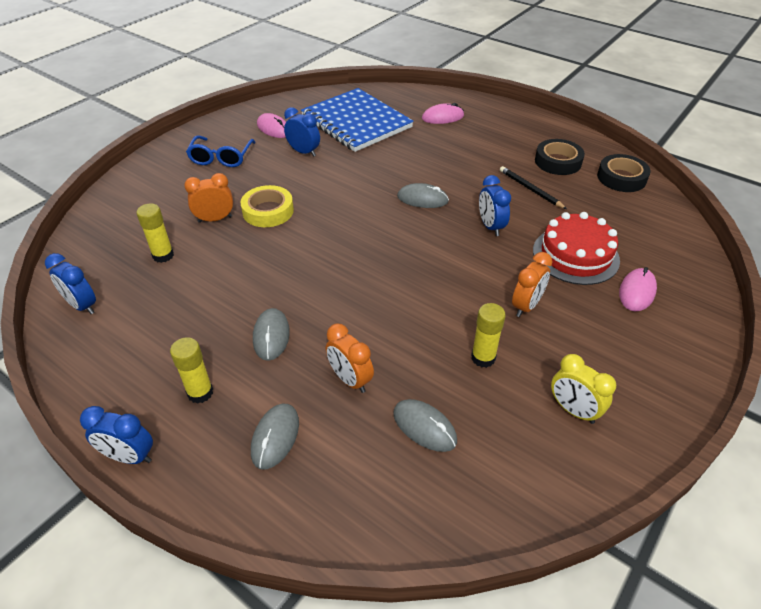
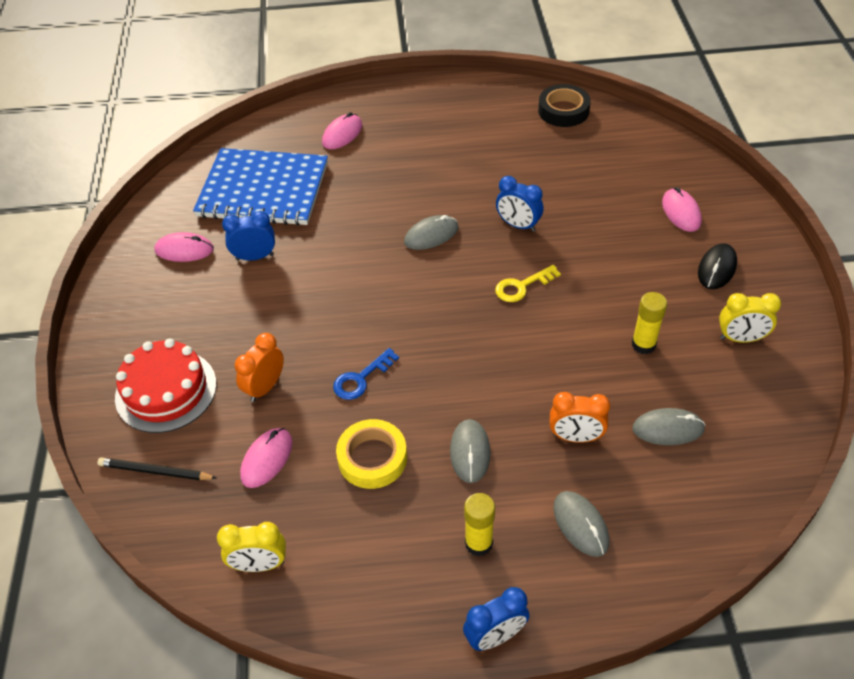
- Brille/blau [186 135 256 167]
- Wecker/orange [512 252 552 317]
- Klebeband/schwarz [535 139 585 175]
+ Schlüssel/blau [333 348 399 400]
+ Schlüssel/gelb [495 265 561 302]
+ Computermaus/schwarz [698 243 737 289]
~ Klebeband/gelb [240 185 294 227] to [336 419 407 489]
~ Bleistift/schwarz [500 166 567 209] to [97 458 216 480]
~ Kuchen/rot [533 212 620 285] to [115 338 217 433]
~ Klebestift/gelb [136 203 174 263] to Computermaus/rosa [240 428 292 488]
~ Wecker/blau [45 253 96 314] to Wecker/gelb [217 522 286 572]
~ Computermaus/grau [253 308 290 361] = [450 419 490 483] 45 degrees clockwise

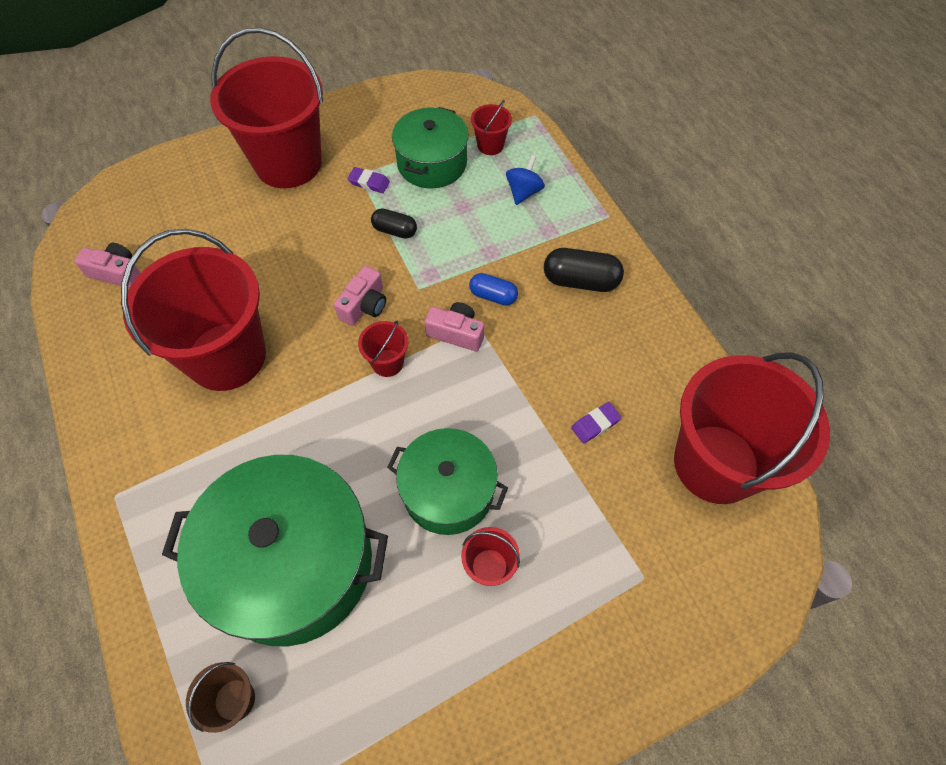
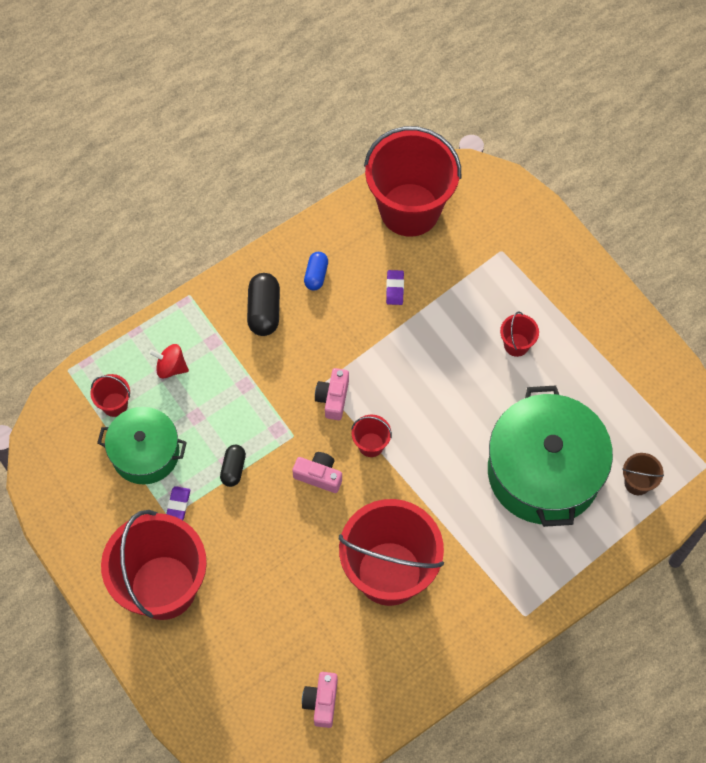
- Kochtopf/grün [387 428 508 535]
~ Kapsel/blau [469 273 518 305] to [304 252 328 290]
~ Kreisel/blau [506 155 545 205] to Kreisel/rot [149 344 189 379]
~ Radiergummi/lila [571 402 622 444] = [386 270 404 305] 45 degrees clockwise

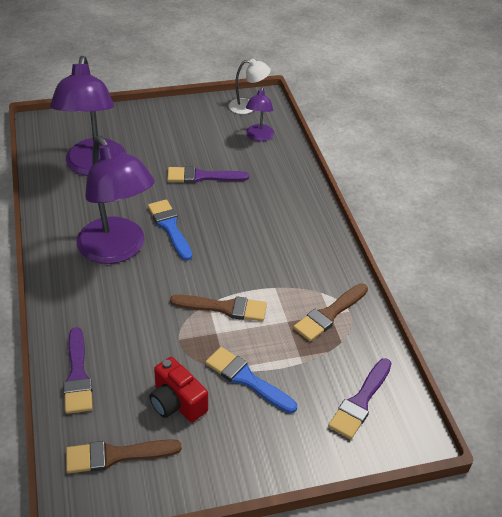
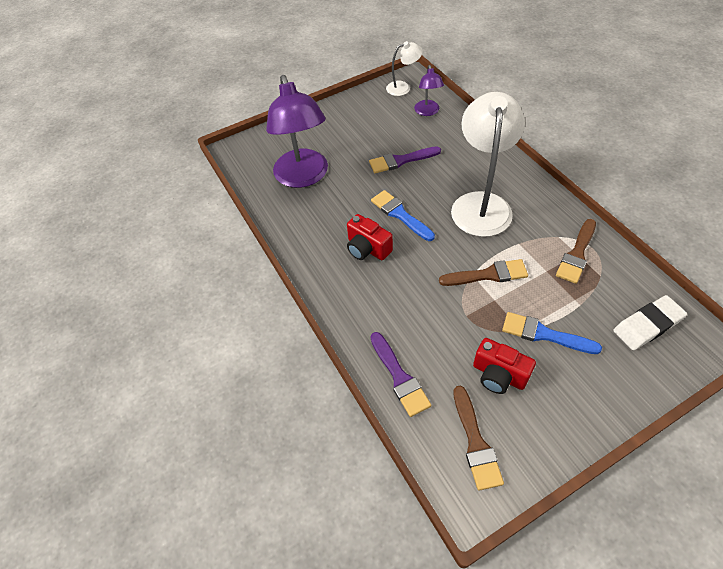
+ Lampe/weiß [451 92 525 237]
~ Lampe/lila [76 136 155 264] to Kamera/rot [347 214 393 260]
~ Pinsel/lila [328 358 392 439] to Radiergummi/weiß [613 295 687 350]
~ Pinsel/braun [66 439 182 473] = [453 386 504 490] 75 degrees counterclockwise

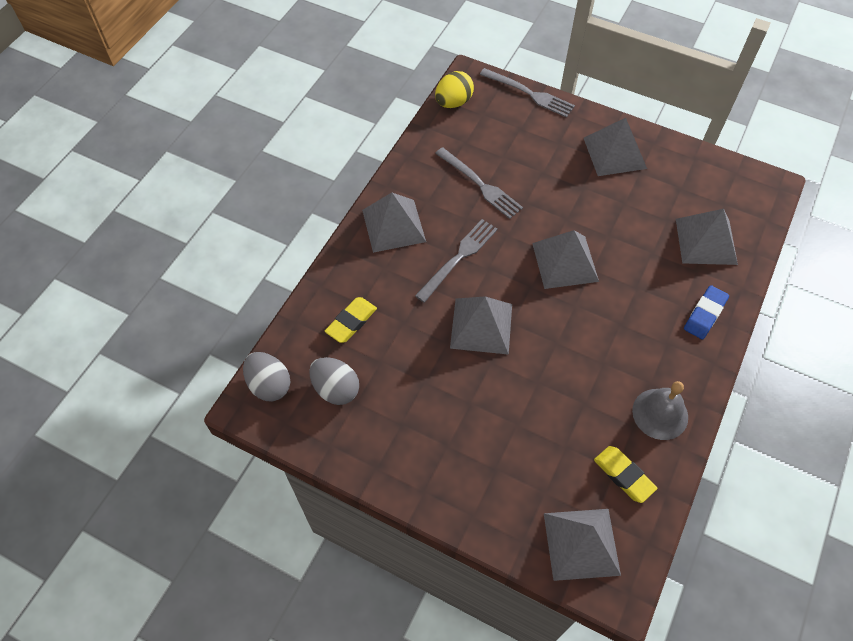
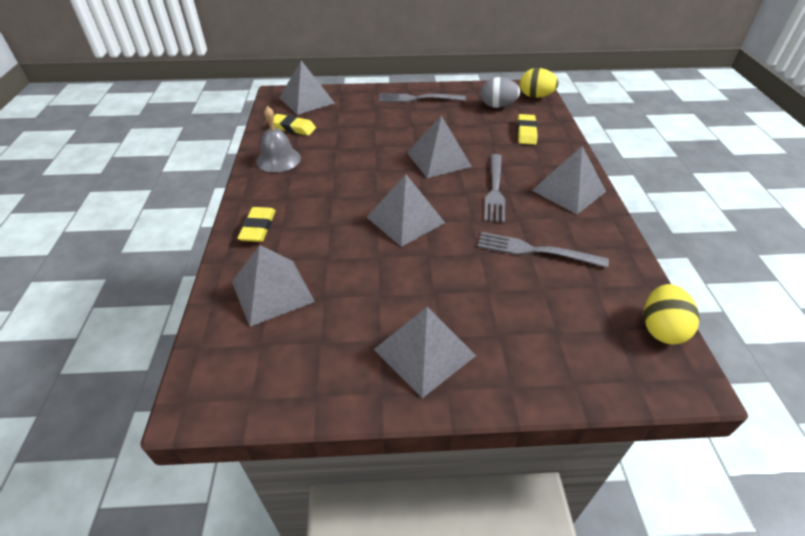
~ Gabel/grau [480 68 575 118] to [379 93 466 102]
~ Ei/grau [243 352 290 401] to Ei/gelb [520 68 559 98]
~ Radiergummi/blau [684 285 729 339] to Radiergummi/gelb [237 207 276 242]

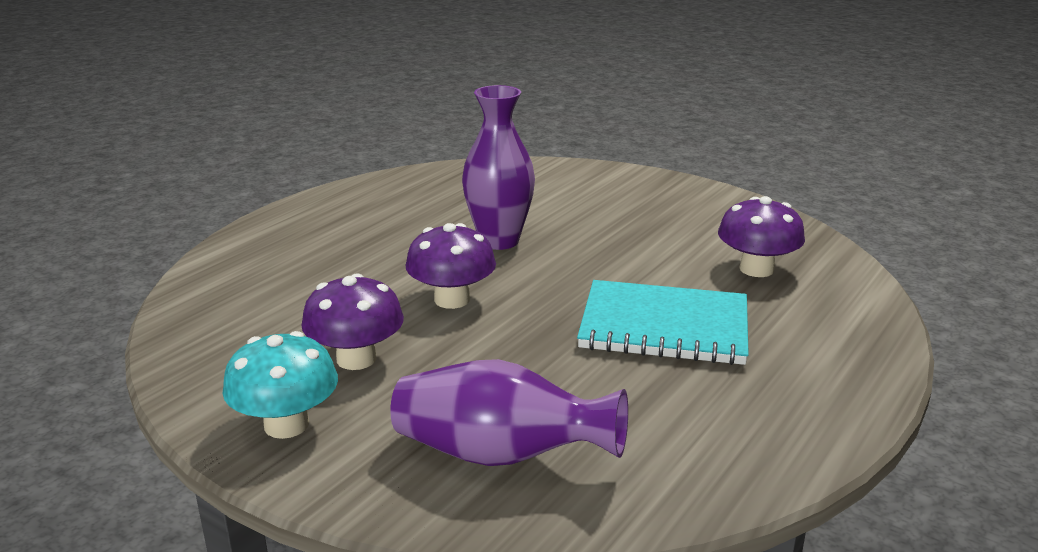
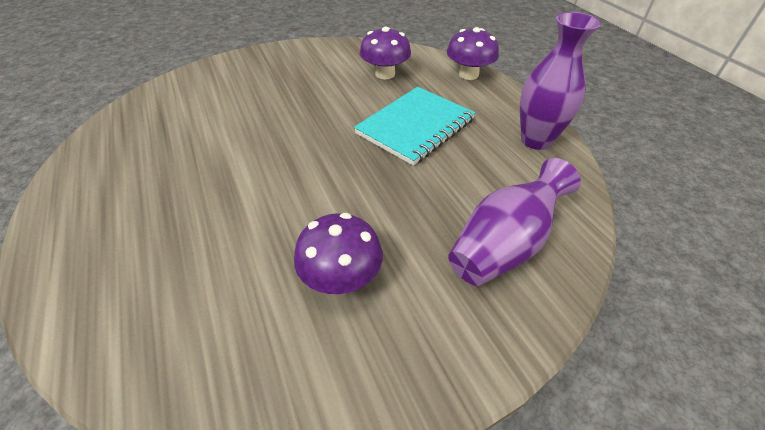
- Pilz/türkis [222 331 338 439]
~ Pilz/lila [406 223 496 309] to [447 27 499 80]
~ Vase/lila [462 85 535 250] to [520 12 601 150]

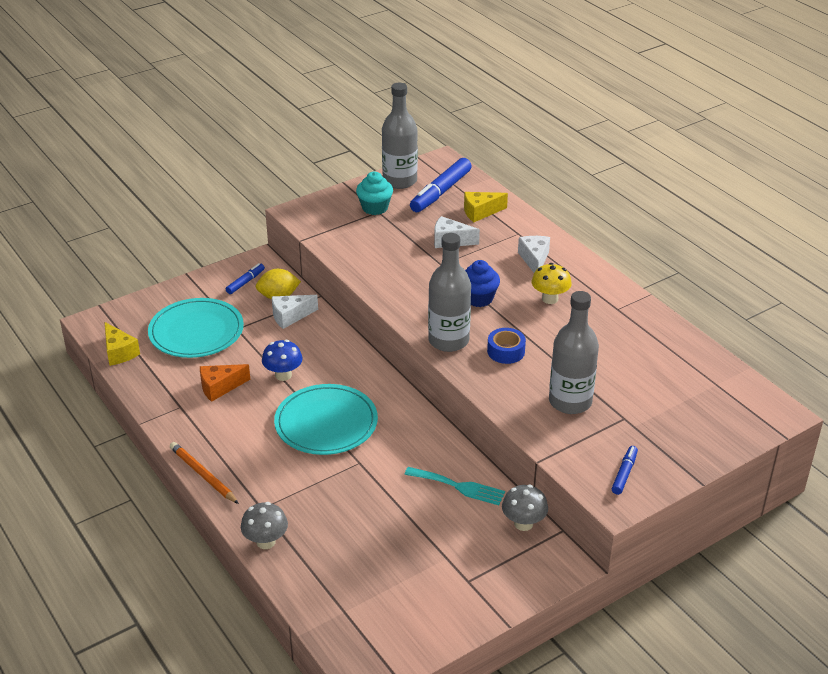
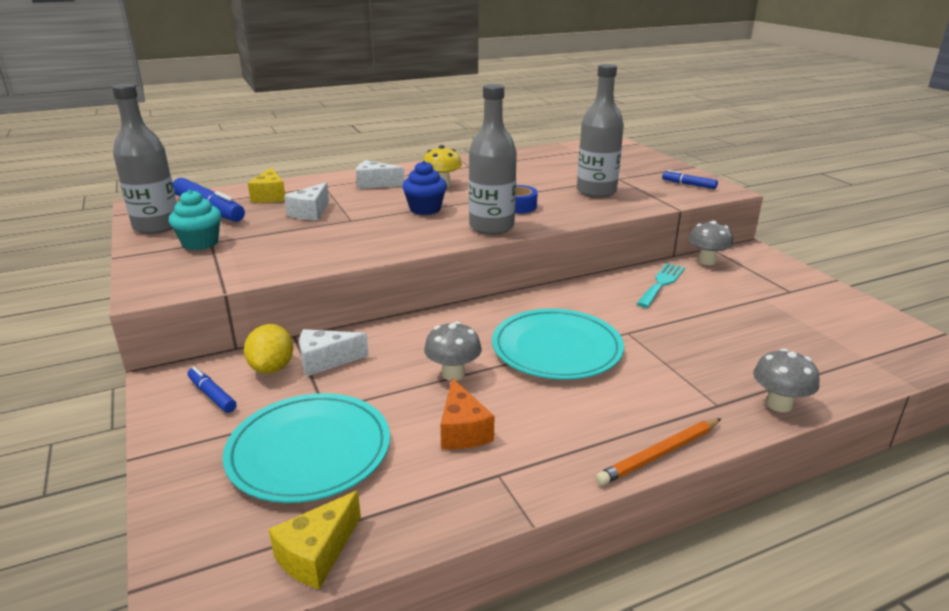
~ Pilz/blau [262 340 303 381] to Pilz/grau [424 321 482 381]
~ Käse/gelb [105 322 140 366] = [269 491 361 589] 150 degrees clockwise
~ Käse/weiß [272 295 318 329] = [299 329 369 377] 90 degrees clockwise

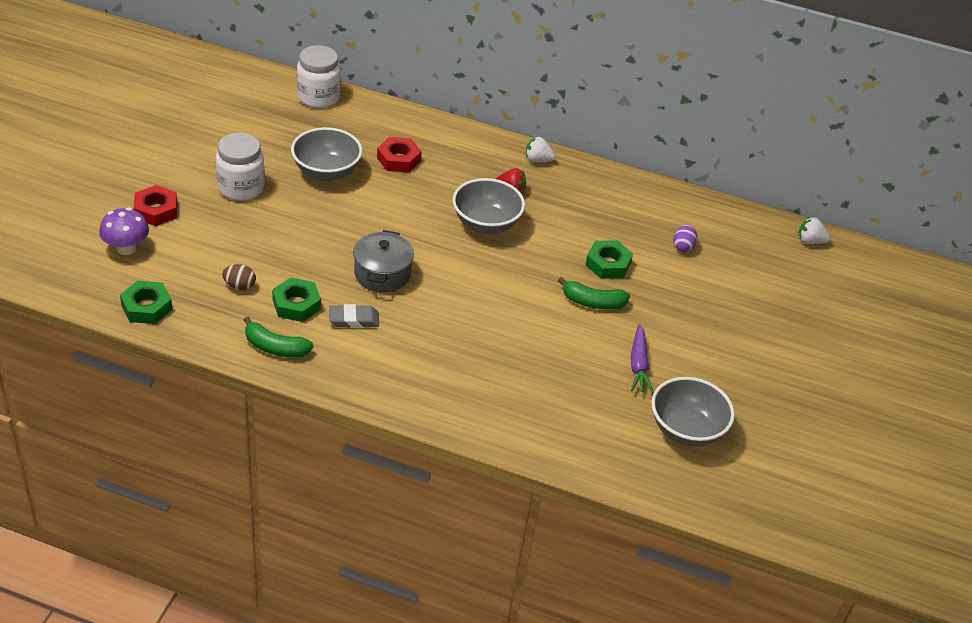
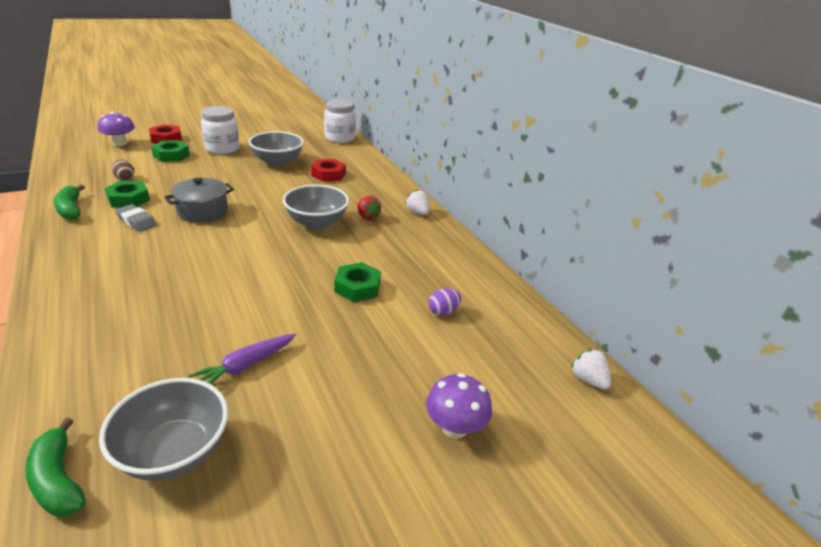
+ Pilz/lila [426 373 492 439]
~ Sechskantmutter/grün [120 281 172 324] to [151 140 190 162]
~ Banane/grün [558 277 630 309] to [25 418 86 516]

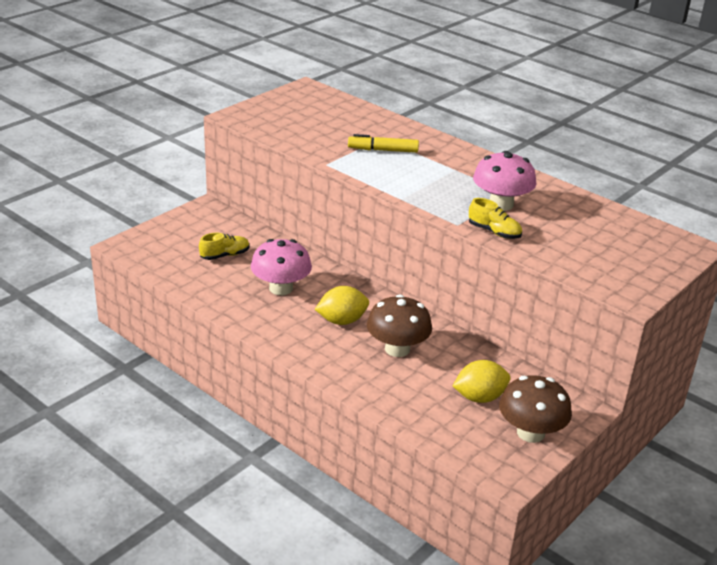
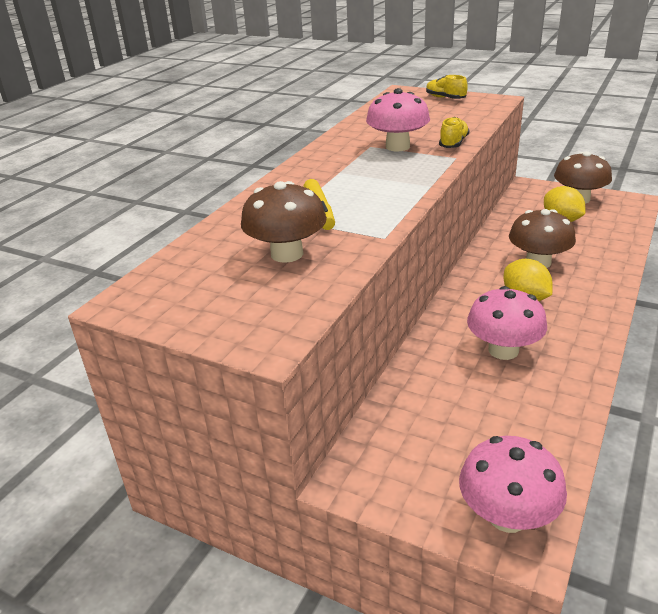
+ Pilz/braun [241 181 327 263]
+ Pilz/rosa [459 436 567 533]
~ Schuh/gelb [199 233 249 260] to [426 75 468 99]

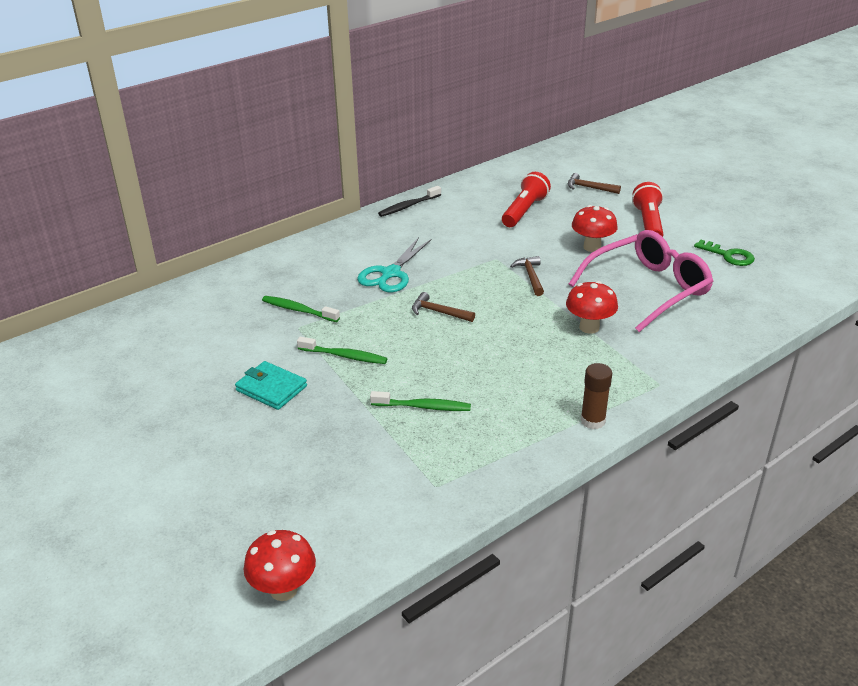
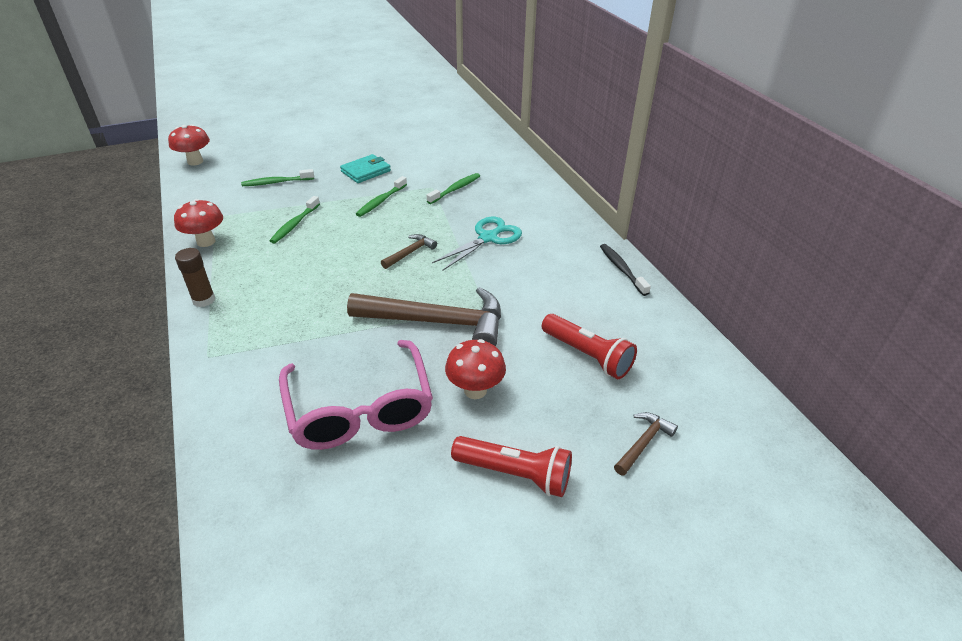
- Schlüssel/grün [694 240 755 266]
+ Zahnbürste/grün [241 169 314 186]
~ Pilz/rot [566 281 618 334] to [174 199 223 247]
~ Schere/türkis [357 237 431 293] = [432 217 522 271] 90 degrees clockwise
~ Hammer/braun [510 256 544 296] = [347 287 501 346] x2.22

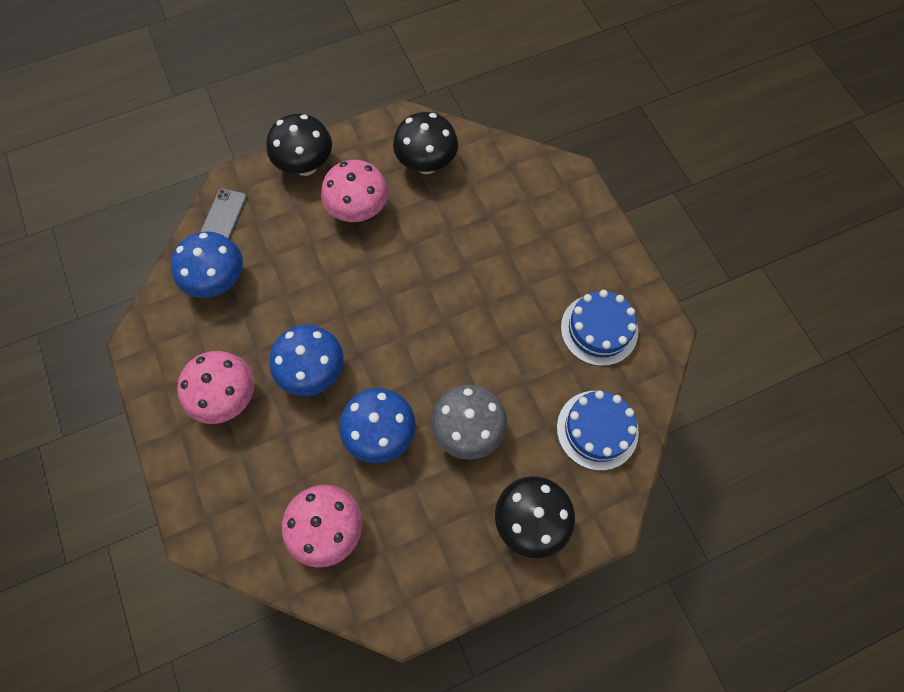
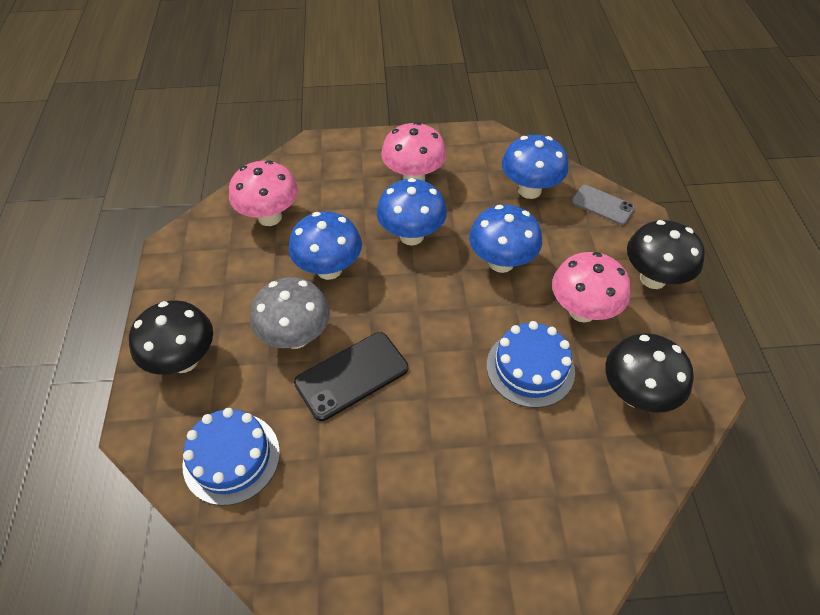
+ Handy/schwarz [294 332 408 421]
+ Pilz/blau [469 205 542 273]
~ Kuchen/blau [561 290 638 366] to [487 321 575 408]

